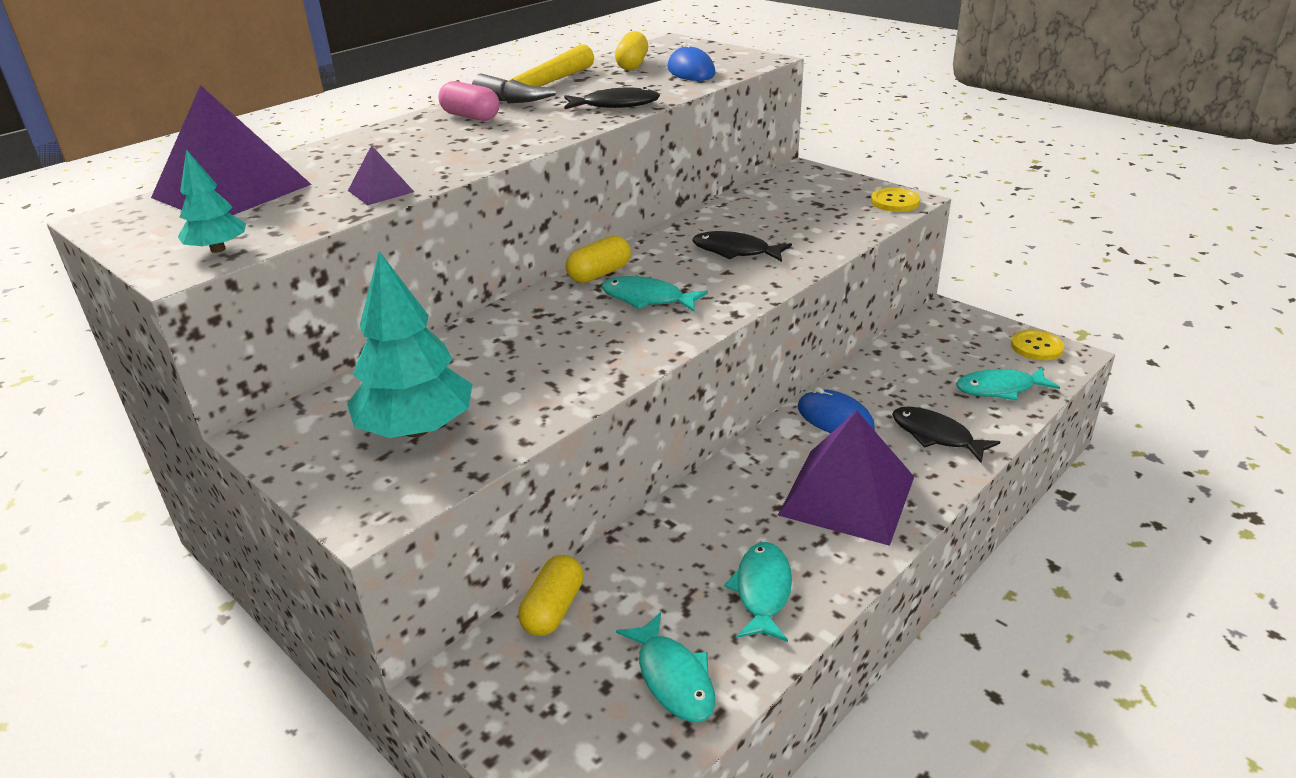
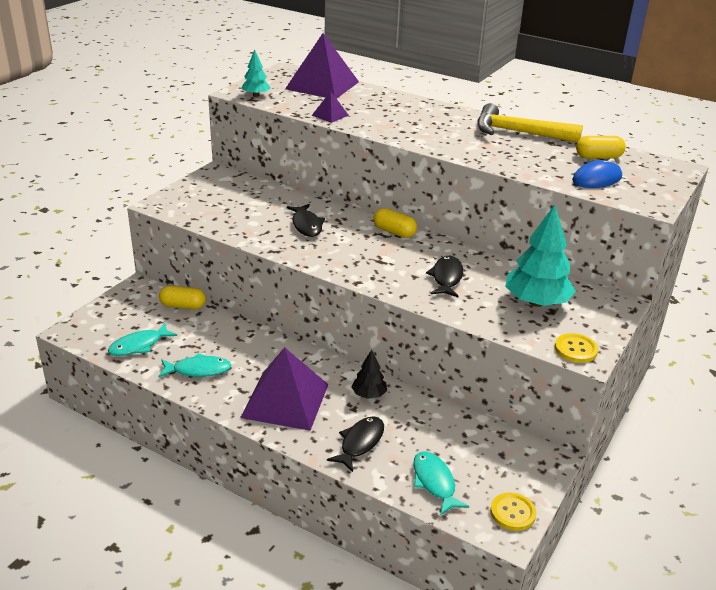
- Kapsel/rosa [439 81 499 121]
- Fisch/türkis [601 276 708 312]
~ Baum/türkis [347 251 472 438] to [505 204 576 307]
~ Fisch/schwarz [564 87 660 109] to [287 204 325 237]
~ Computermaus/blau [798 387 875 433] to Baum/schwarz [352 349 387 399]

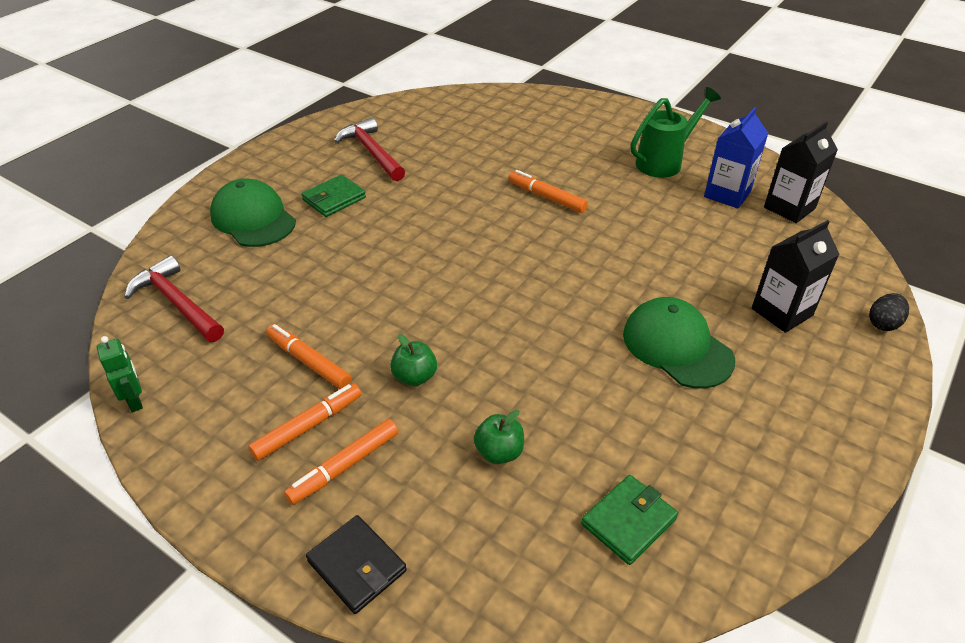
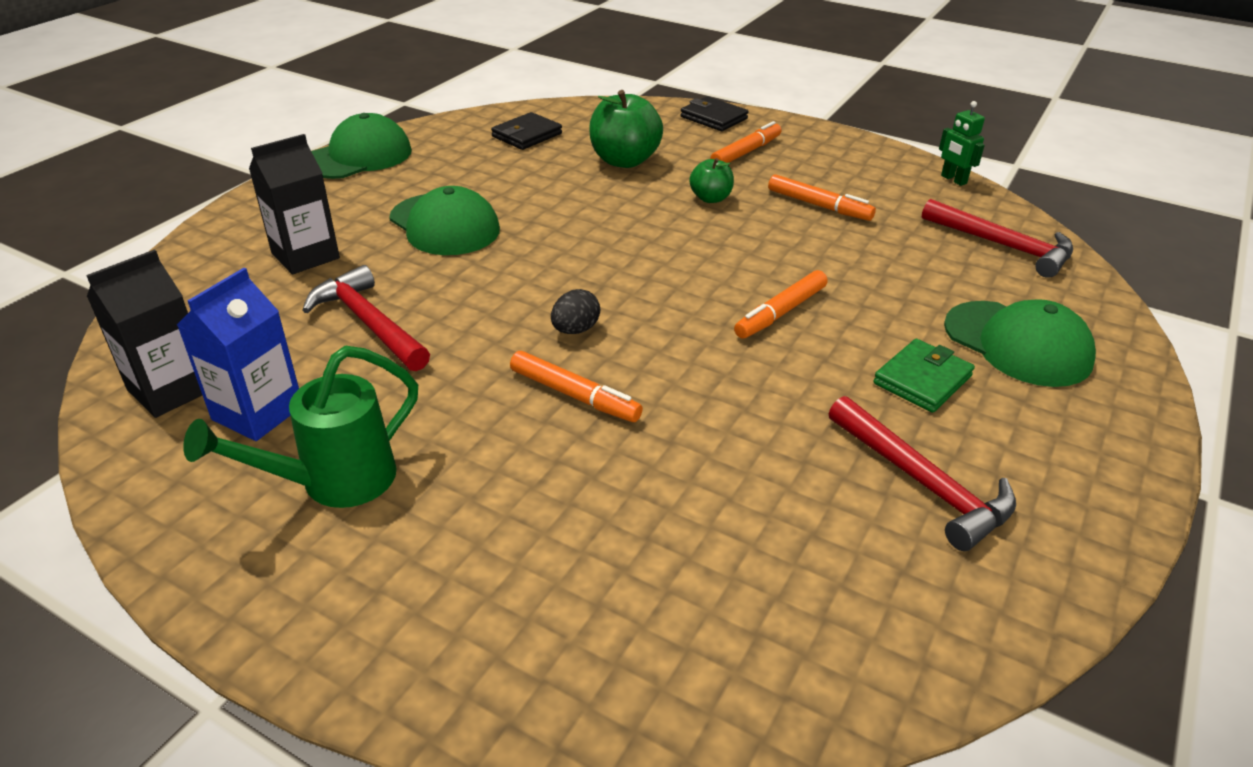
+ Hammer/rot [302 265 430 371]
+ Kappe/grün [311 113 412 179]
~ Filzstift/orange [248 383 361 461] to [734 270 828 339]
~ Ei/schwarz [869 293 909 331] to [551 289 600 334]
~ Geldbörse/grün [581 475 678 565] to Geldbörse/schwarz [491 112 562 150]
~ Apfel/grün [474 410 524 464] = [589 90 663 168] x1.77

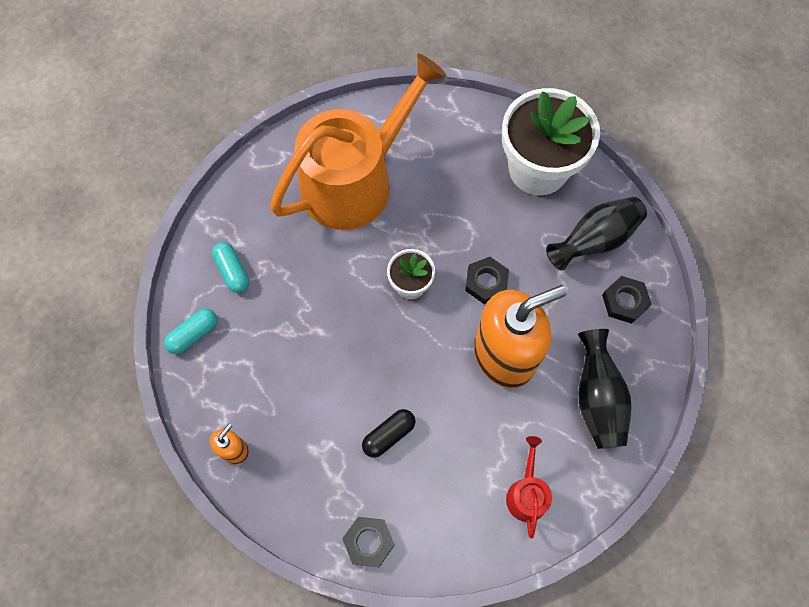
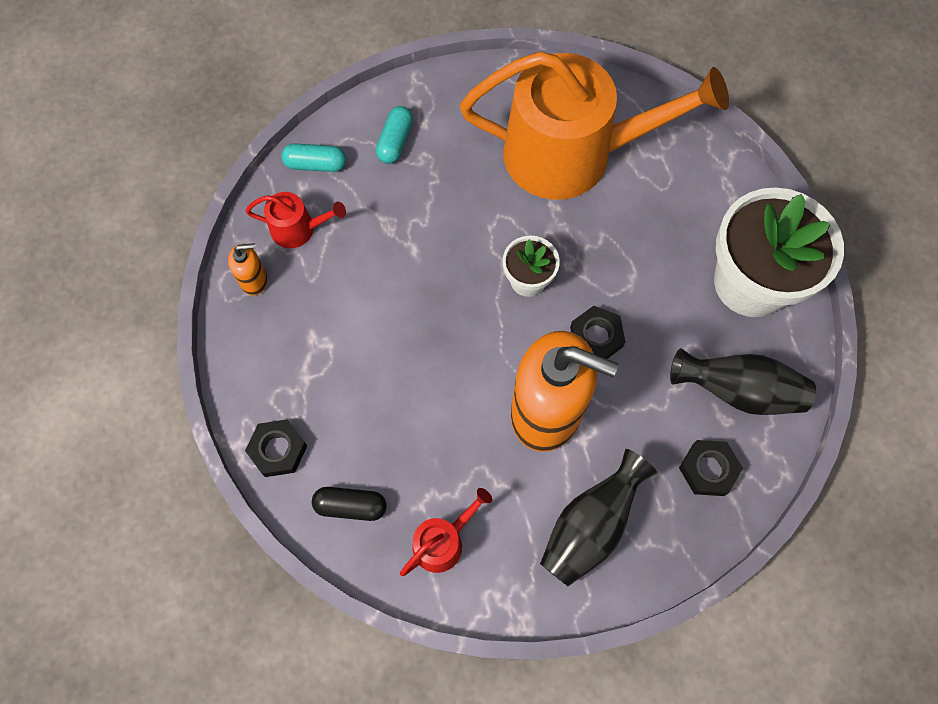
+ Gießkanne/rot [246 192 346 248]
~ Kapsel/schwarz [362 409 415 458] to [312 487 386 521]

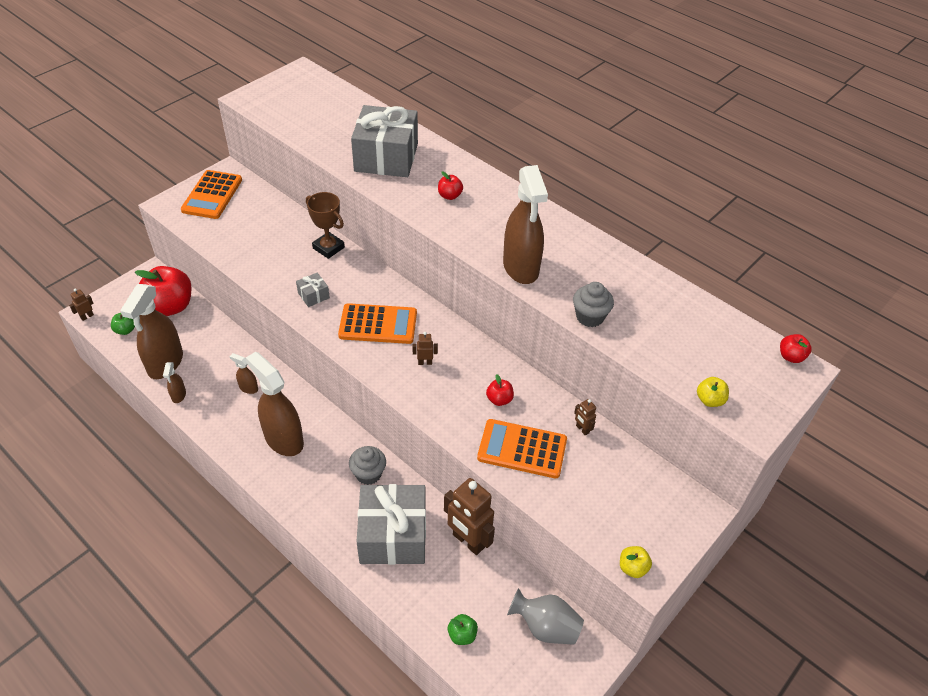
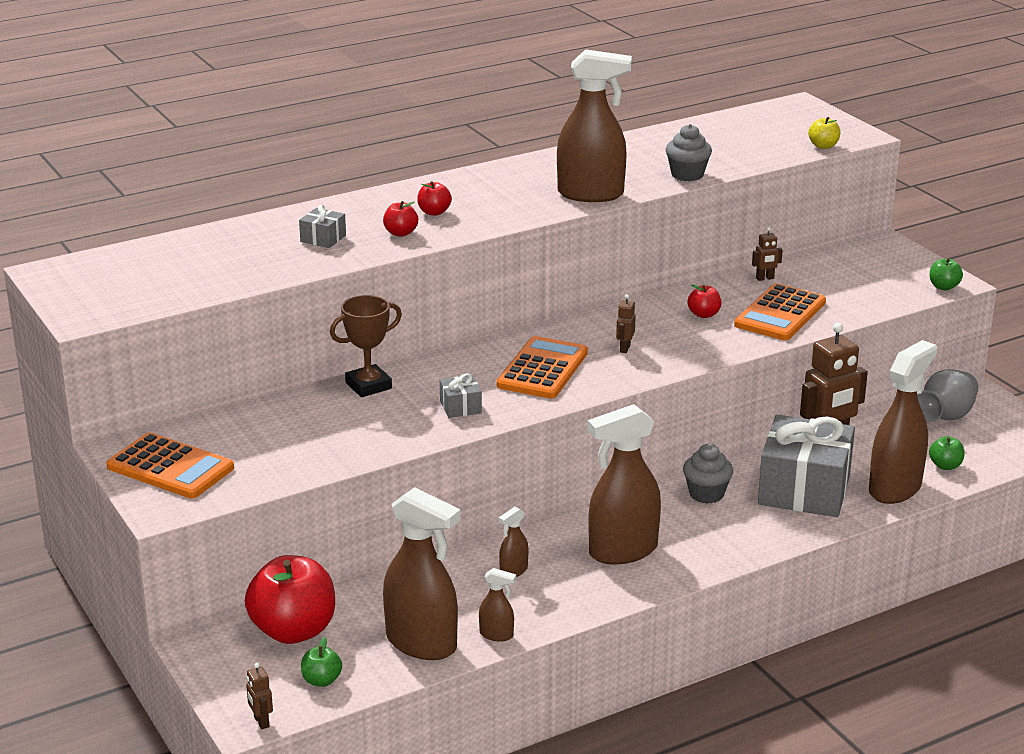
+ Sprühflasche/braun [869 340 937 504]
~ Apfel/rot [780 334 812 363] to [383 201 418 237]
~ Apfel/gelb [620 546 652 578] to Apfel/grün [930 258 963 290]
~ Geschenk/grau [351 105 418 177] = [299 205 346 248] x0.42

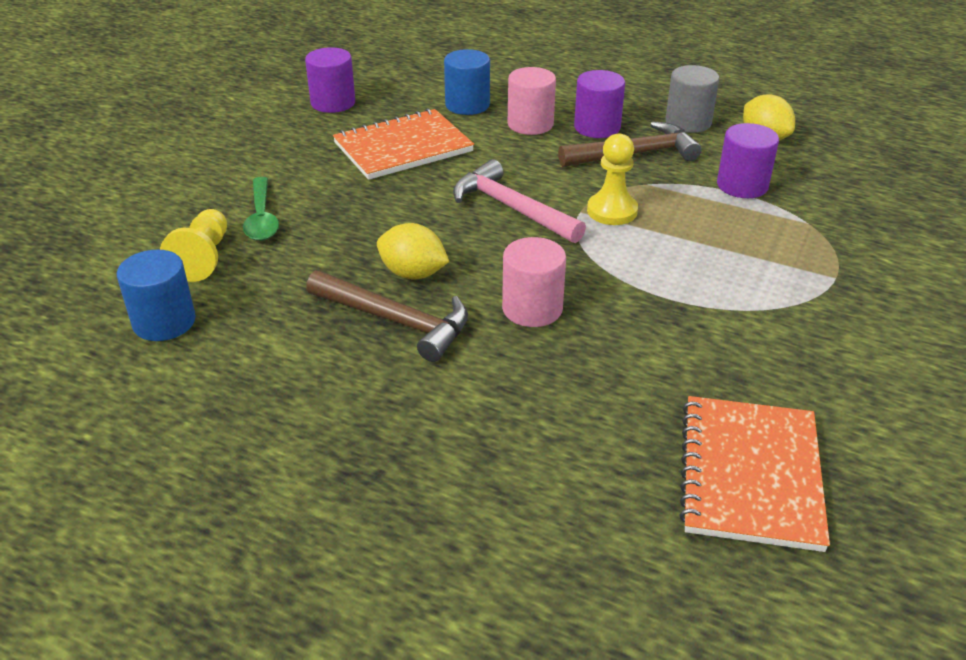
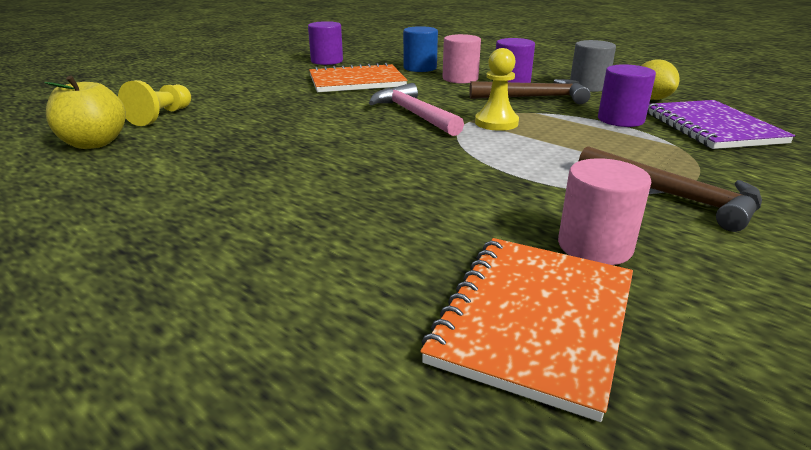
- Löffel/grün [243 177 279 241]
- Zitrone/gelb [377 223 449 279]
+ Notizbuch/lila [647 100 795 149]
~ Hammer/braun [306 270 468 362] to [579 146 762 232]
~ Vollzylinder/rosa [502 237 566 327] to [558 158 651 265]
~ Vollzylinder/blau [117 249 196 341] to Apfel/gelb [45 76 126 149]

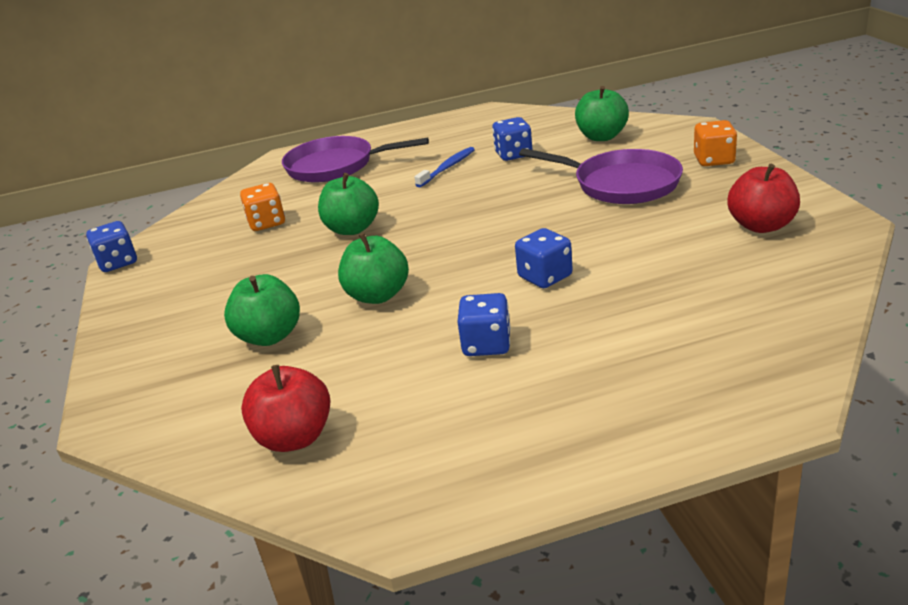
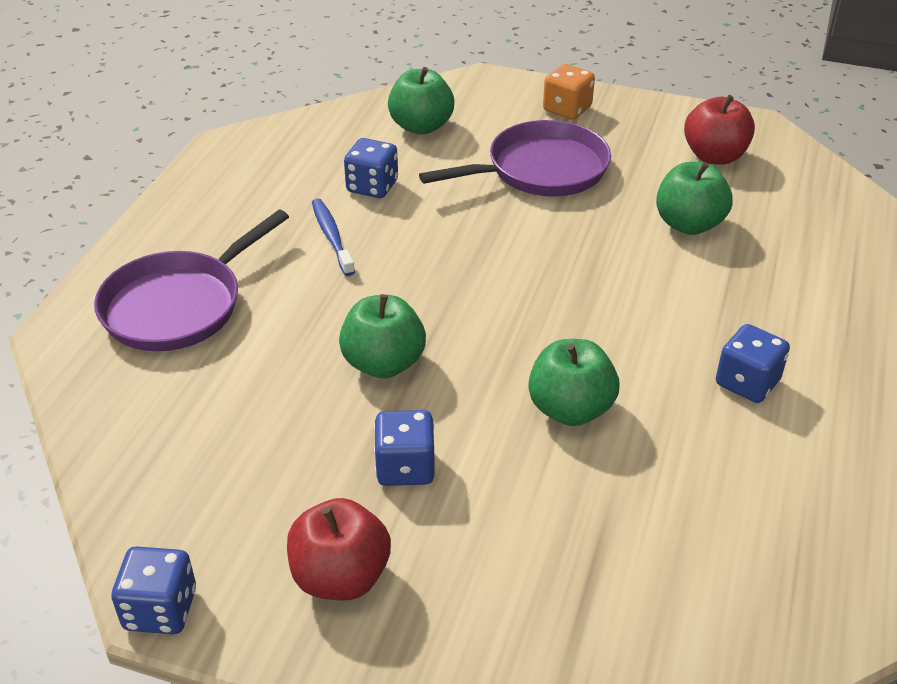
- Spielwürfel/orange [240 183 285 231]
~ Apfel/grün [224 274 300 346] to [656 162 733 235]
~ Apfel/rot [241 365 330 452] to [287 498 391 601]
~ Spielwürfel/blau [515 228 573 288] to [374 410 436 486]

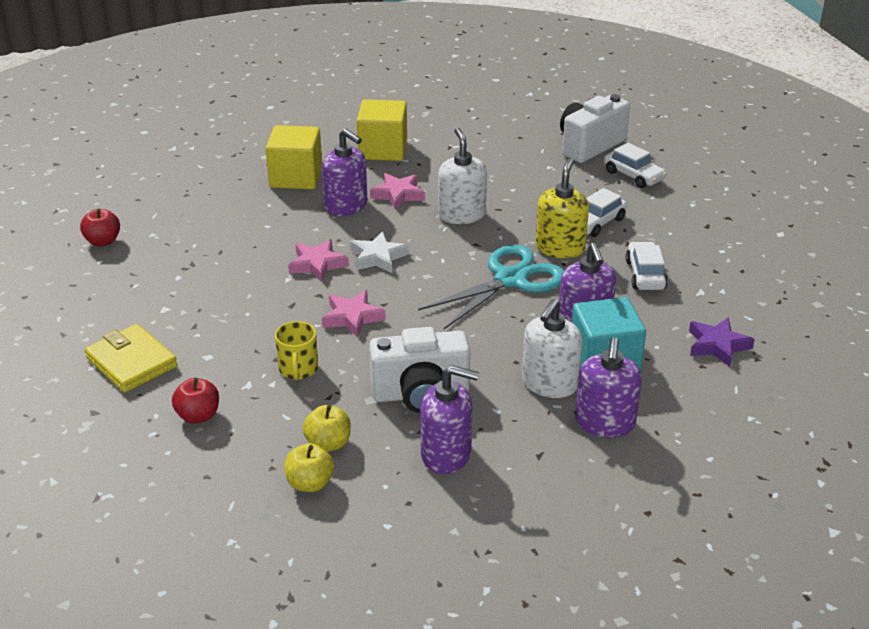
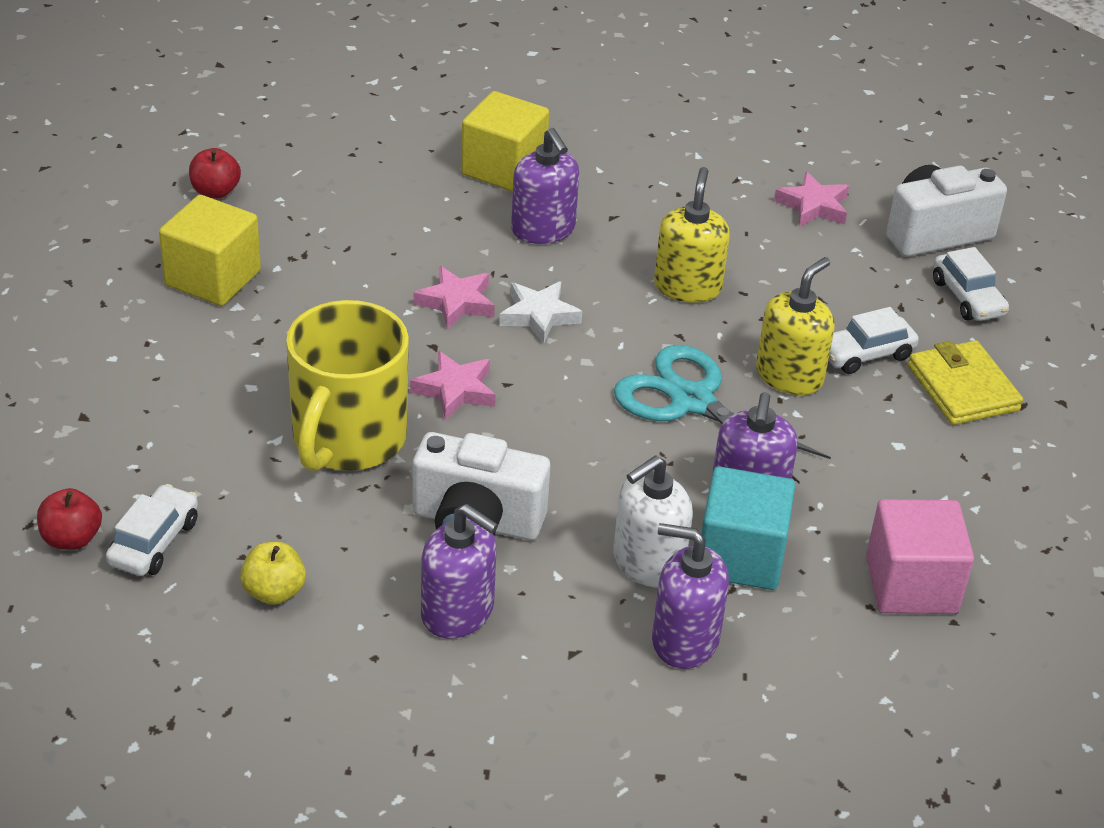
- Apfel/gelb [303 405 351 452]
~ Geldbörse/gelb [85 324 178 392] to [908 340 1023 425]
~ Apfel/rot [172 378 219 424] to [37 488 102 550]
~ Kubus/gelb [357 99 407 161] to [159 195 261 306]
~ Stern/rosa [370 173 425 210] to [774 172 849 227]
~ Auto/weiß [625 242 668 290] to [106 484 198 576]
~ Stern/lila [689 317 755 367] to Kubus/rosa [866 499 974 614]
~ Seifenspender/weiß [438 128 487 224] to Seifenspender/gelb [654 167 730 303]
~ Schere/türkis [418 245 564 329] = [614 345 831 483] 120 degrees counterclockwise
~ Seifenspender/lila [575 337 642 438] = [652 523 729 669] 75 degrees clockwise
~ Tasse/gelb [275 321 318 380] = [286 300 409 472] x2.17

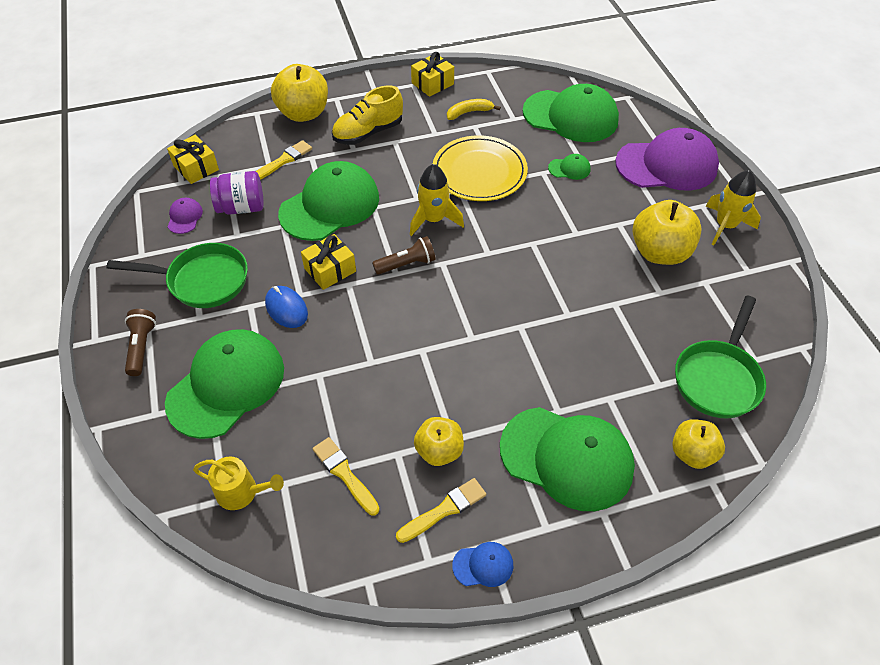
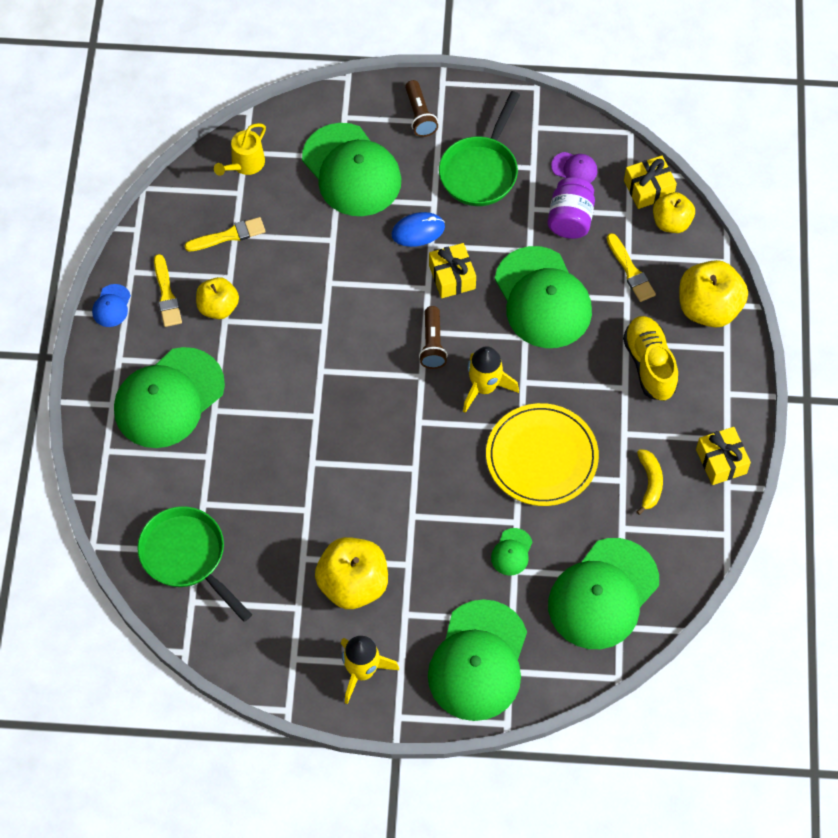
~ Apfel/gelb [672 420 725 469] to [653 192 695 233]
~ Kappe/lila [615 128 719 191] to Kappe/grün [428 599 527 721]
~ Taschenlampe/braun [125 309 156 376] = [405 80 438 137] 60 degrees clockwise

